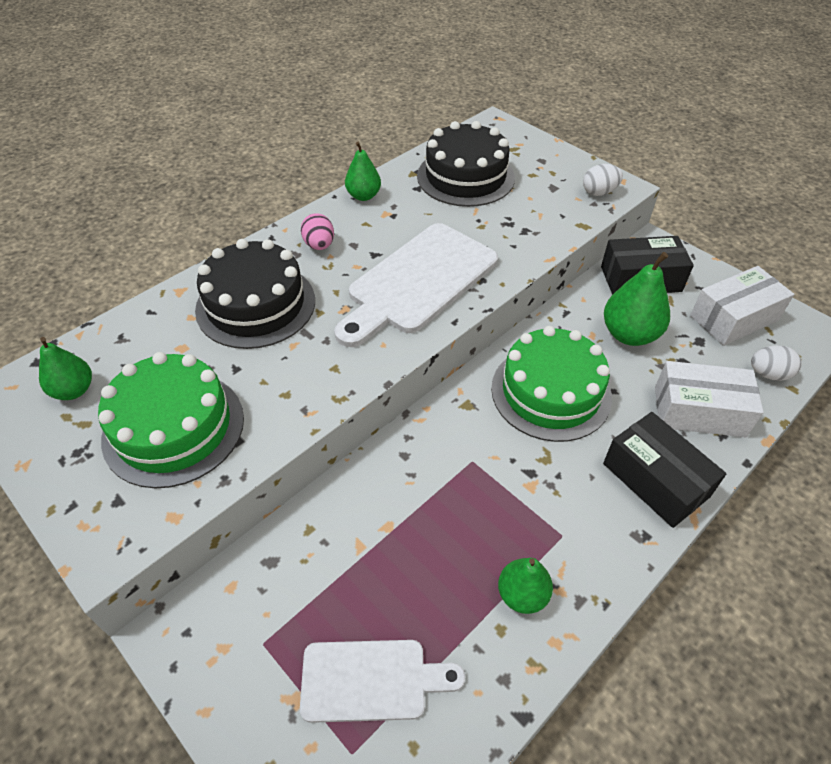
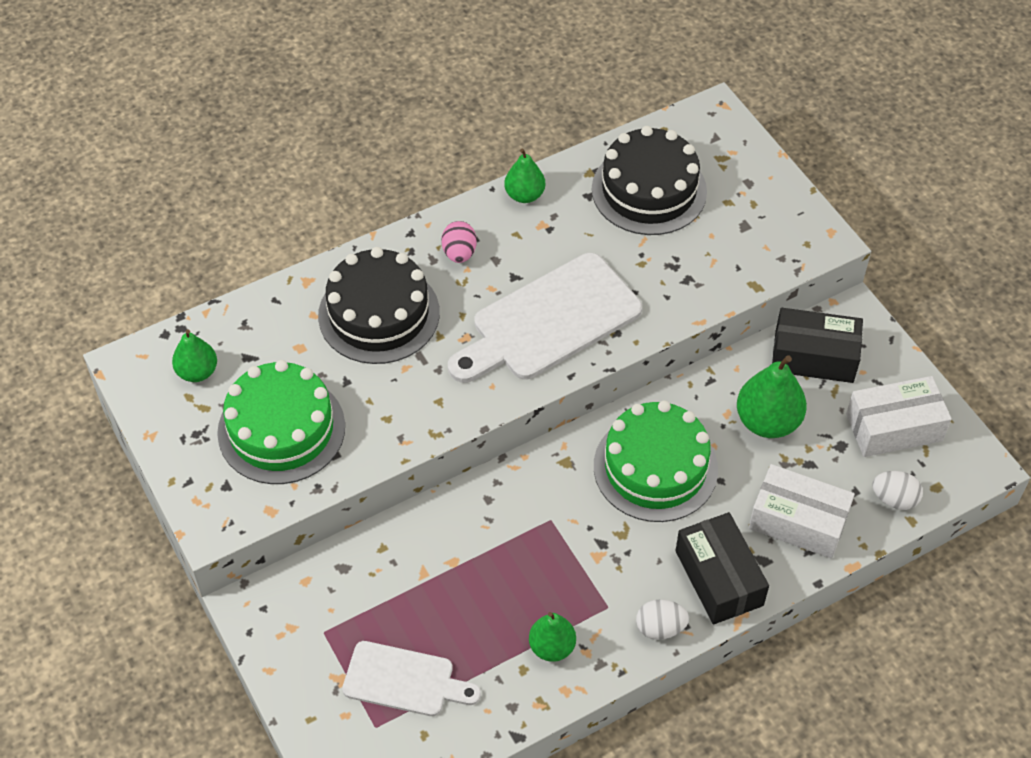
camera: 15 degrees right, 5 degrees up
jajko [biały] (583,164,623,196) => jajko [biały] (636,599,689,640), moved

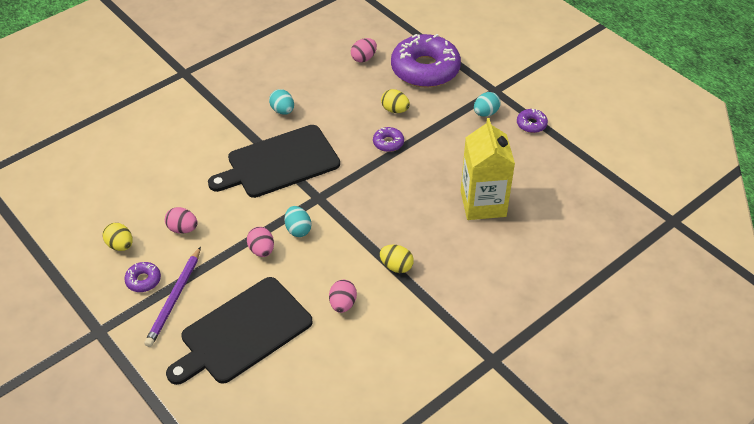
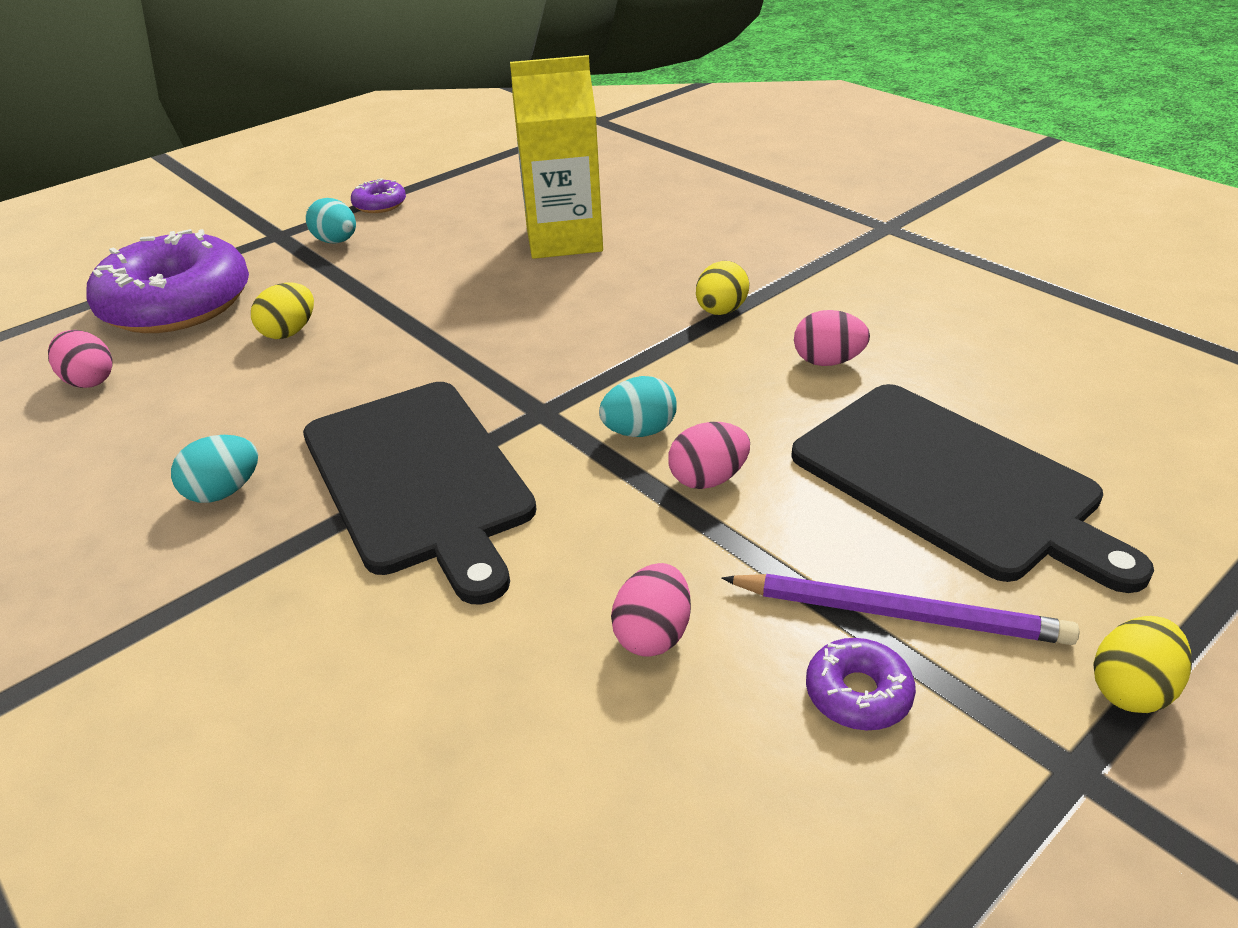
camera: 90 degrees left, 10 degrees down
jajko [żółty] (103,223,133,251) => jajko [żółty] (1093,616,1192,713), moved
donut [fioletowy] (373,127,404,152) => nothing

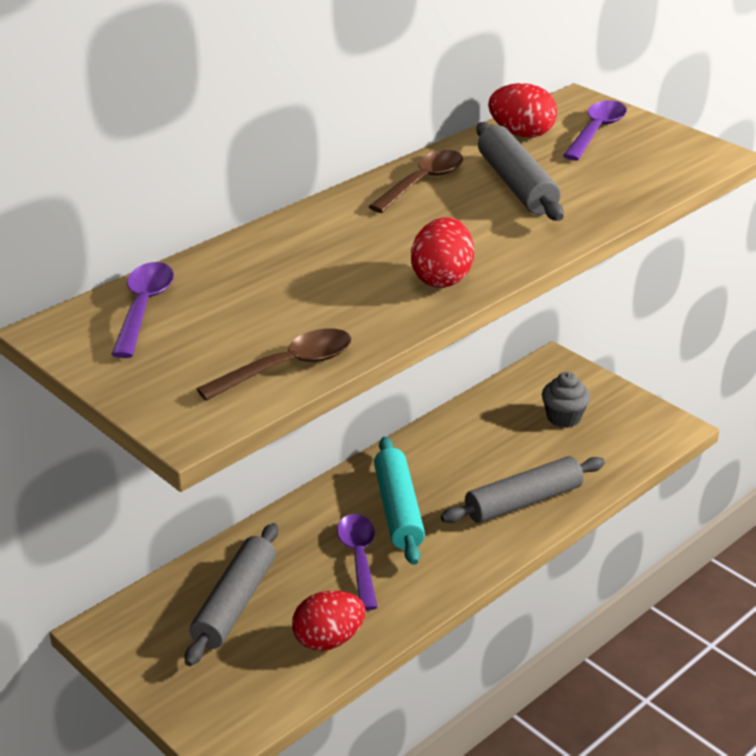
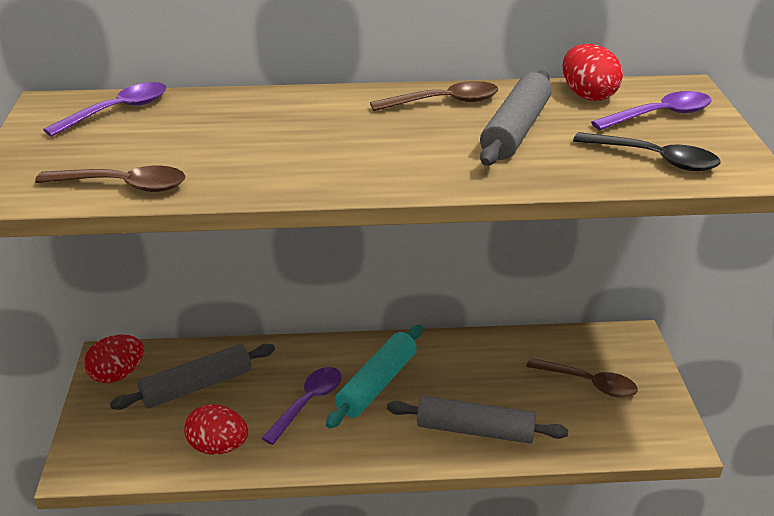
camera: 40 degrees right, 0 degrees up
jajko [czerwony] (411,217,474,288) => jajko [czerwony] (84,335,144,383), moved
muffinka [szary] (542,372,590,428) => łyżka [brązowy] (526,358,638,398)
nothing => łyżka [czarny] (573,132,720,171)

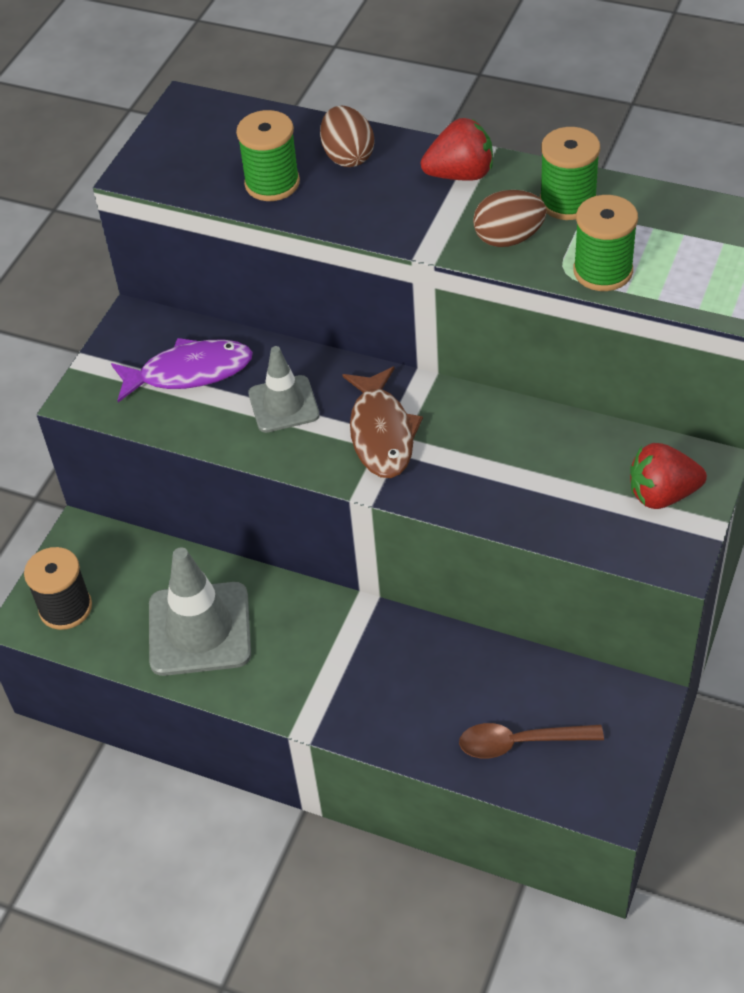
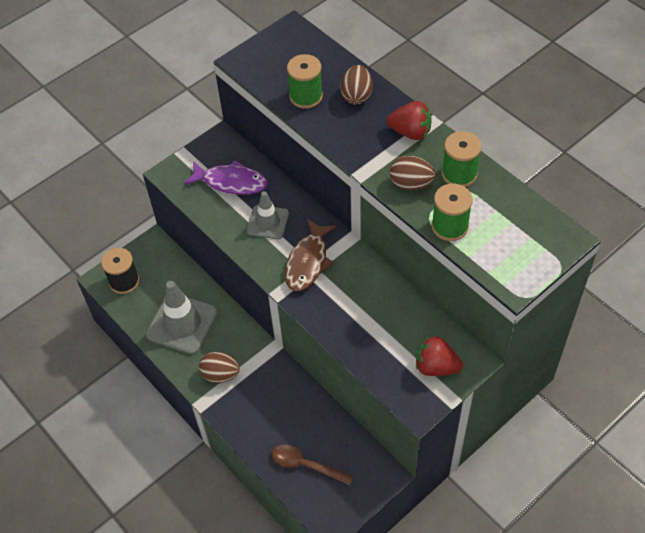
camera: 25 degrees right, 5 degrees up
nothing => jajko [brązowy] (199,352,240,383)

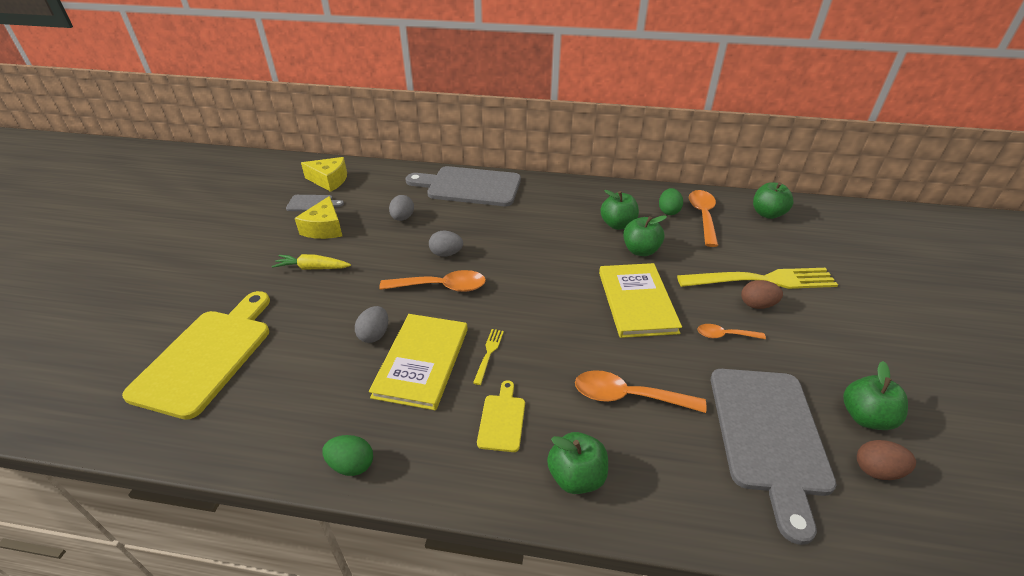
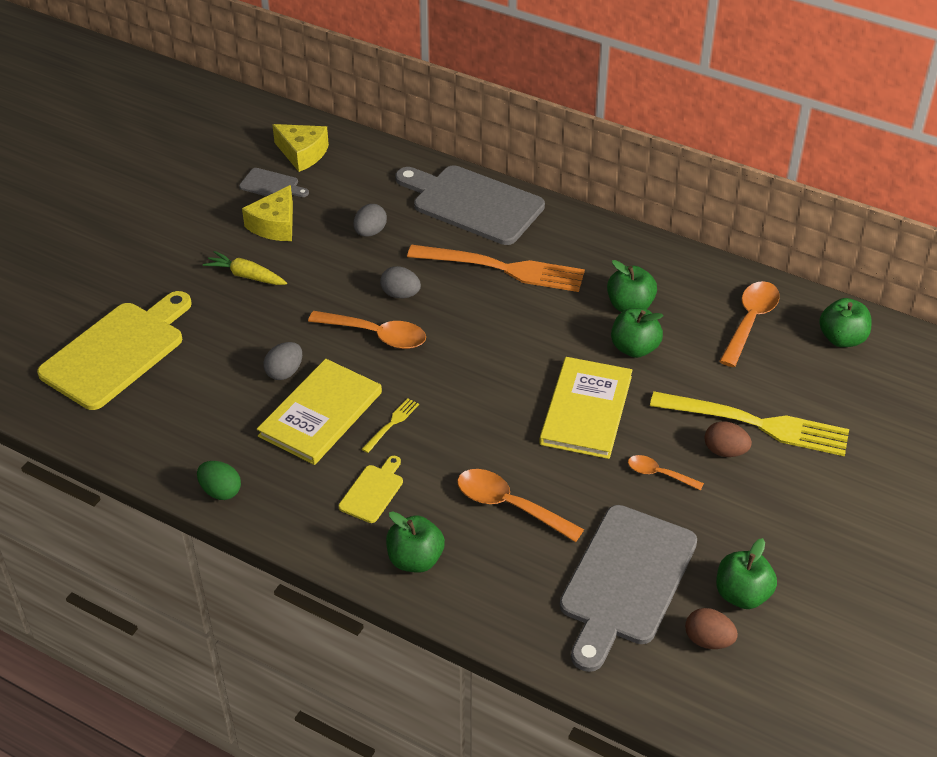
camera: 20 degrees right, 5 degrees up
jajko [zielony] (659,188,683,215) => nothing
nothing => widelec [pomarańczowy] (407,245,585,292)

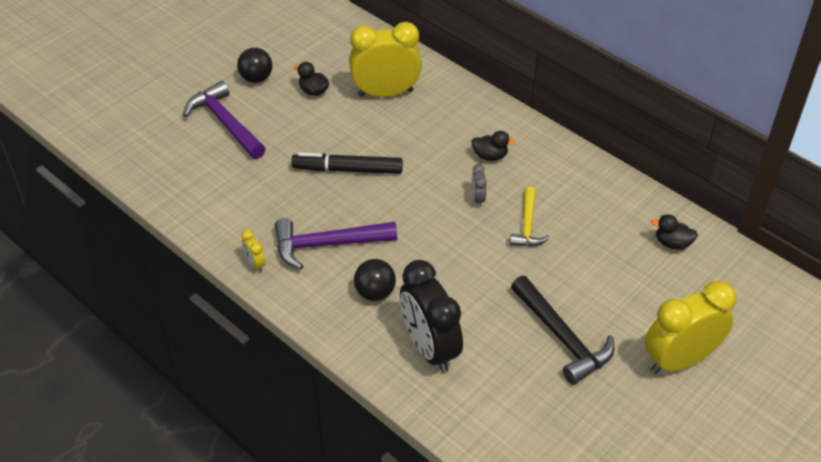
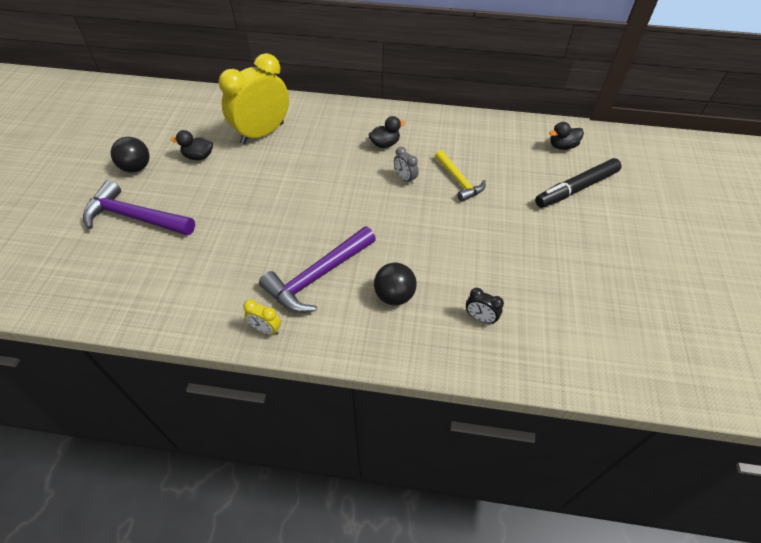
camera: 35 degrees left, 5 degrees up
flamaster [czarny] (291,153,403,174) => flamaster [czarny] (535,158,622,208), moved
budzik [czarny] (400,260,463,373) => budzik [czarny] (466,288,504,324), x0.41
młotek [czarny] (511,276,614,385) => nothing
budzik [żółty] (645,281,736,374) => nothing

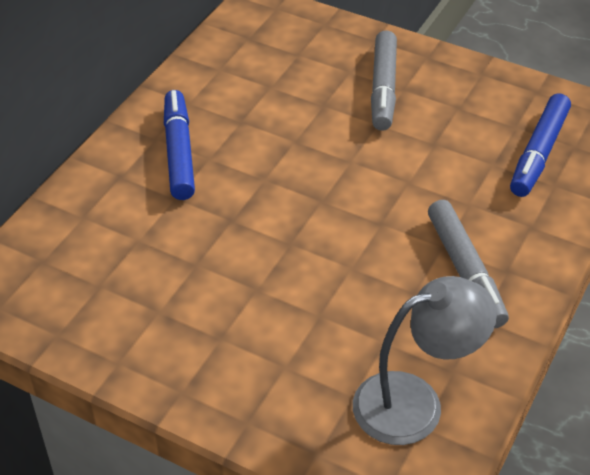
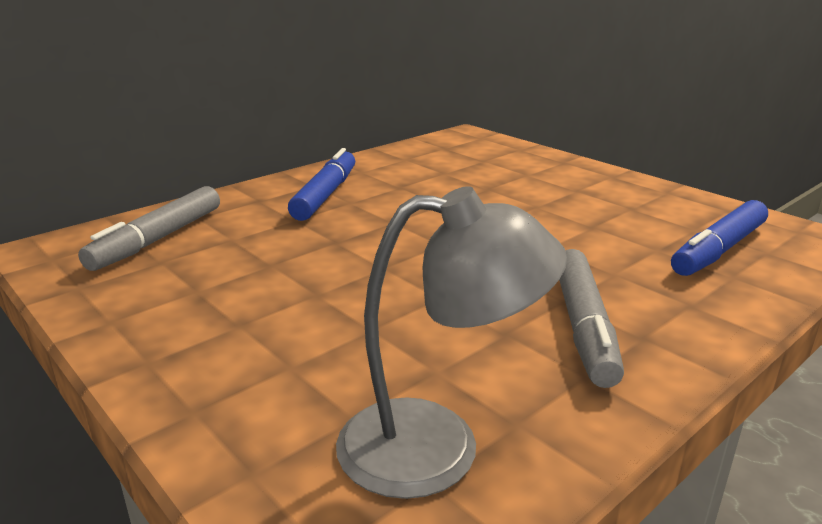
camera: 20 degrees right, 20 degrees down
flamaster [szary] (371,30,397,131) => flamaster [szary] (78,186,220,271), moved

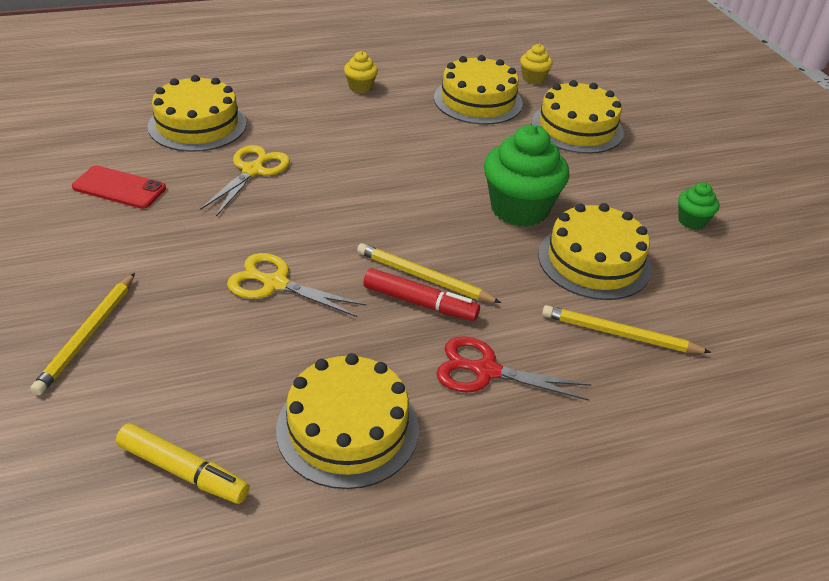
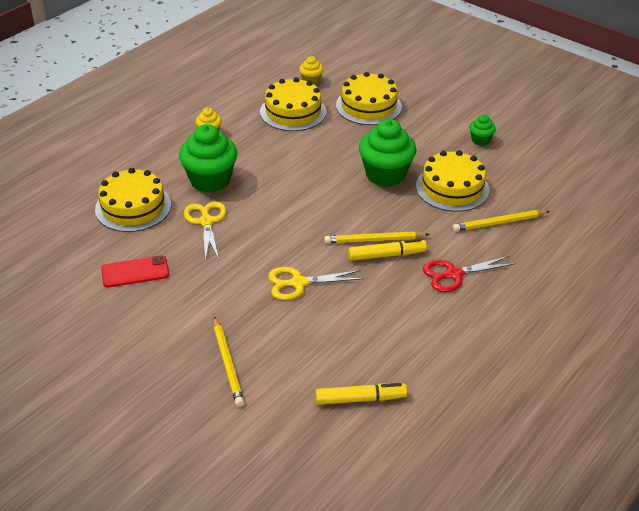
camera: 30 degrees left, 0 degrees up
tort [żółty] (276,353,419,489) => nothing
flamaster [czerwony] (363,268,480,321) => flamaster [żółty] (348,239,427,261)
nothing => muffinka [zielony] (179,124,238,193)

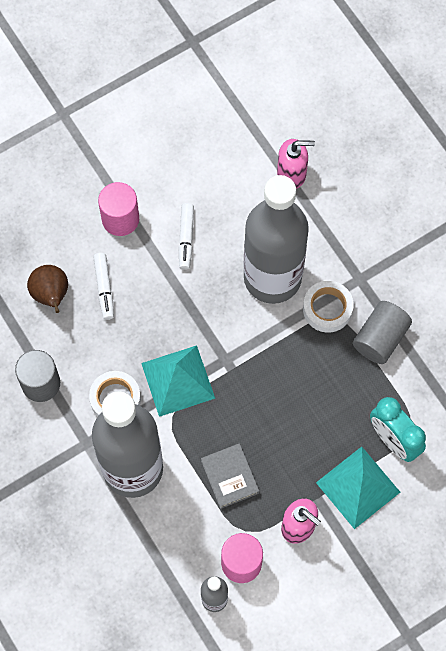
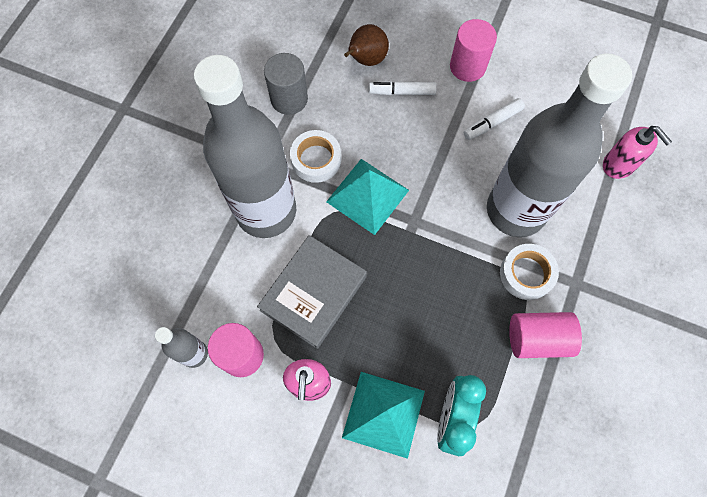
camera: 55 degrees right, 0 degrees up
flamaster [biały] (93,253,114,320) => flamaster [biały] (369,81,437,95), 45 degrees clockwise
książka [szary] (201,443,260,509) => książka [szary] (257,235,367,349), x1.58
walec [szary] (353,301,412,364) => walec [różowy] (509,312,582,358)

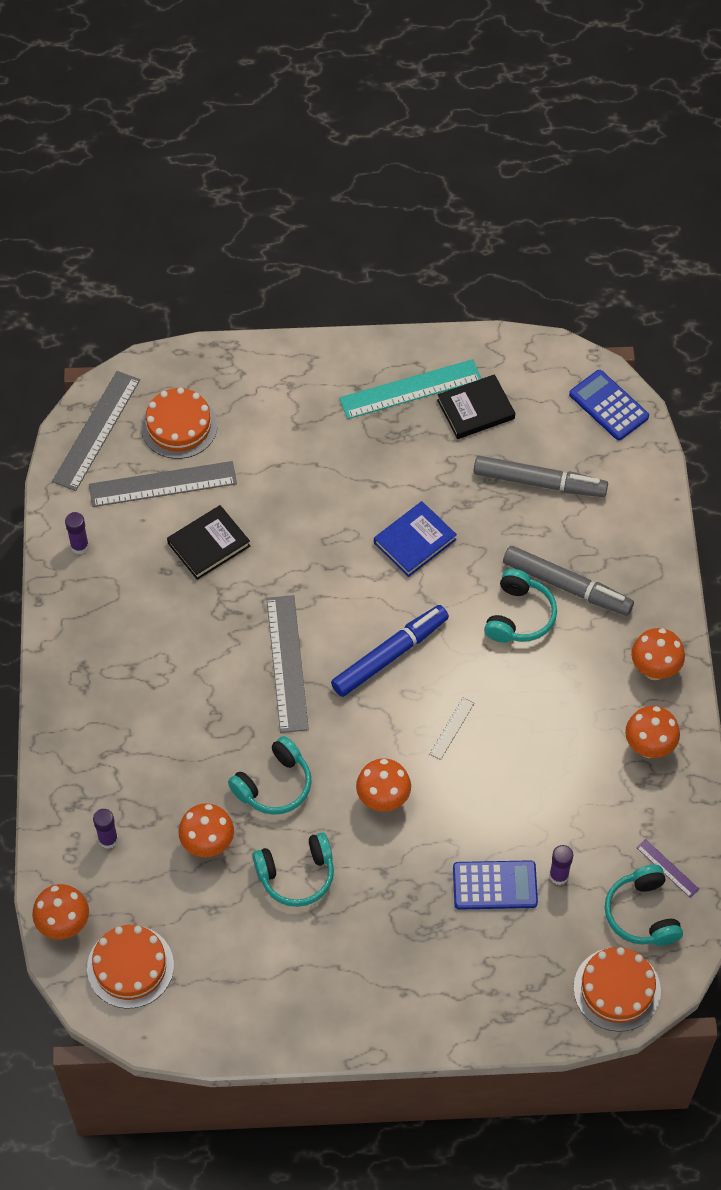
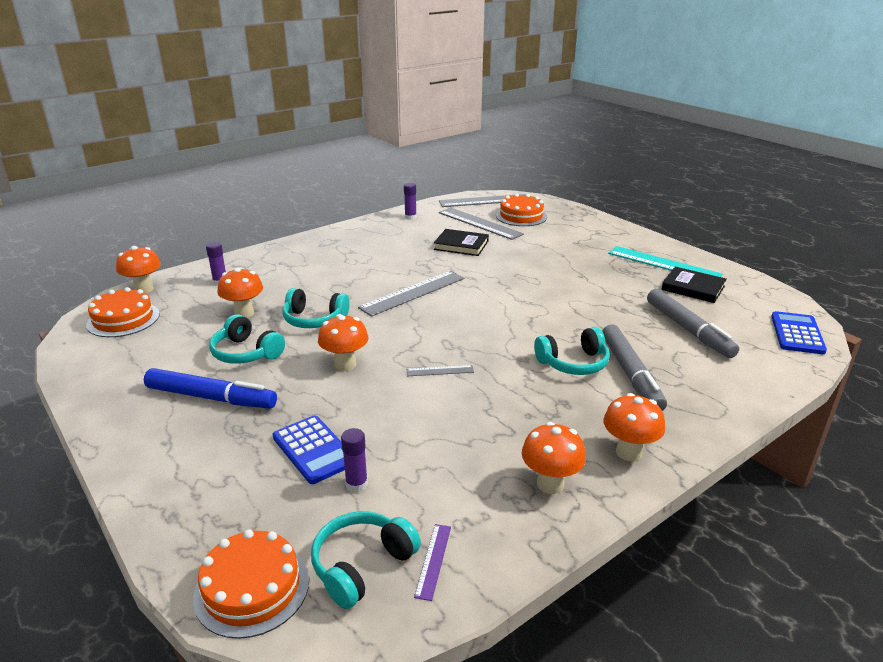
camera: 55 degrees right, 30 degrees down
flamaster [niebieski] (331,605,449,697) => flamaster [niebieski] (144,368,277,409), moved
książka [niebieski] (374,501,457,577) => nothing

